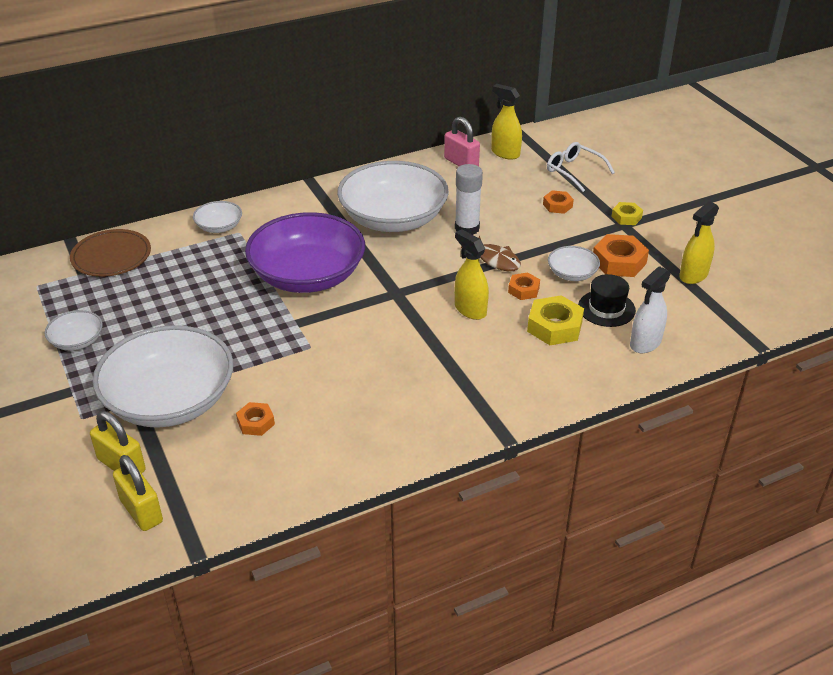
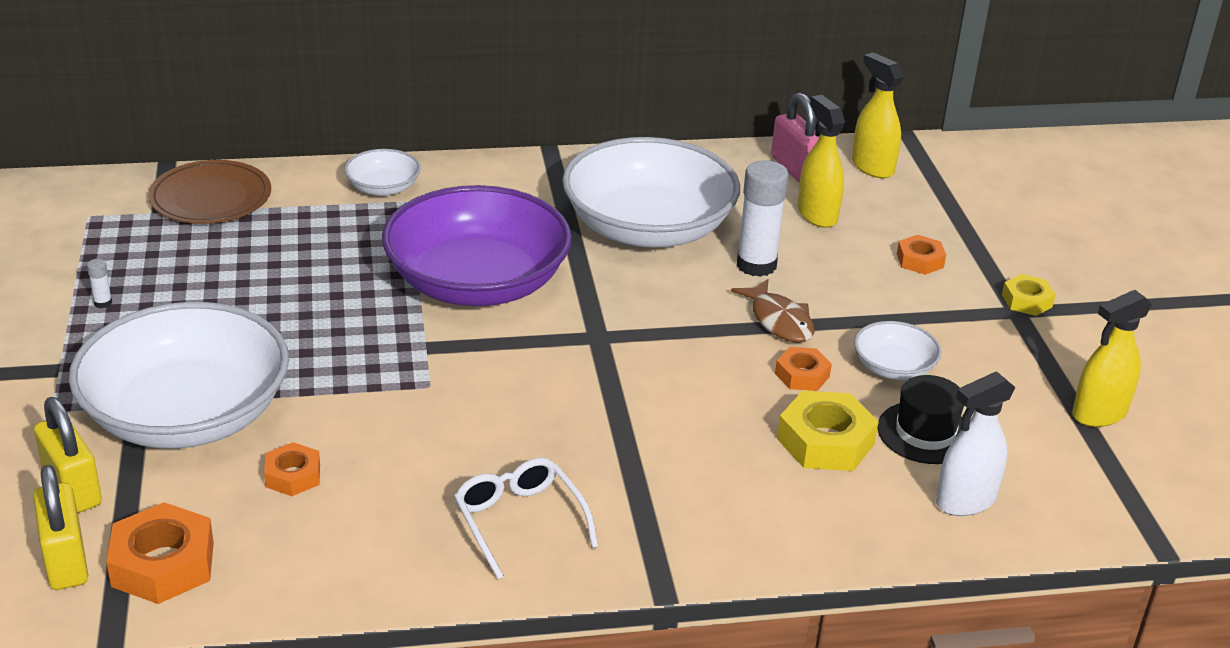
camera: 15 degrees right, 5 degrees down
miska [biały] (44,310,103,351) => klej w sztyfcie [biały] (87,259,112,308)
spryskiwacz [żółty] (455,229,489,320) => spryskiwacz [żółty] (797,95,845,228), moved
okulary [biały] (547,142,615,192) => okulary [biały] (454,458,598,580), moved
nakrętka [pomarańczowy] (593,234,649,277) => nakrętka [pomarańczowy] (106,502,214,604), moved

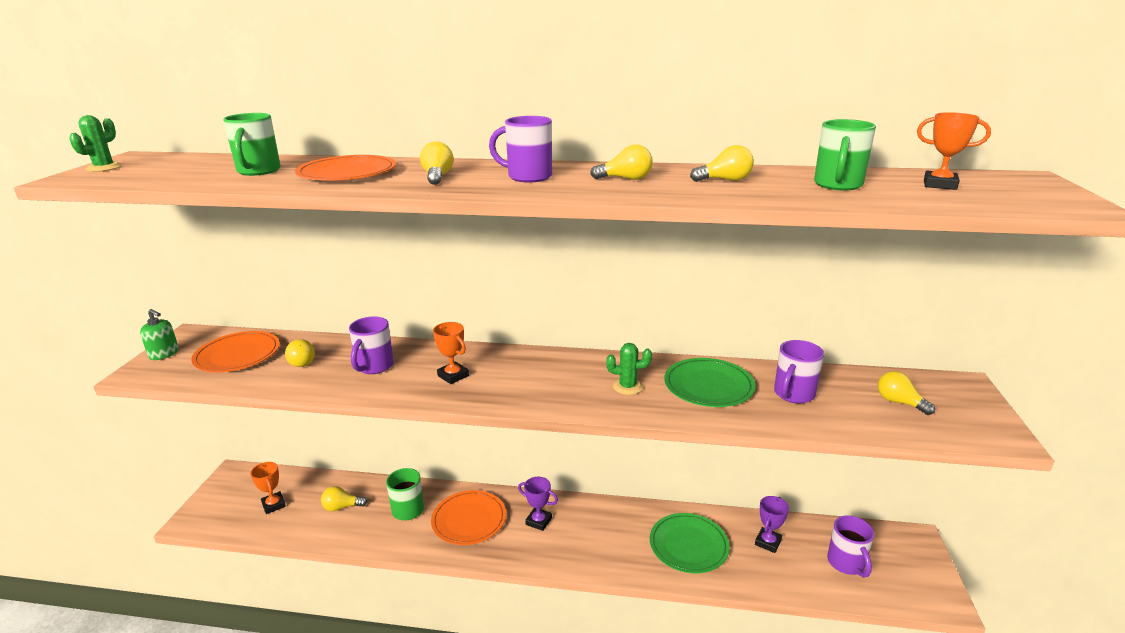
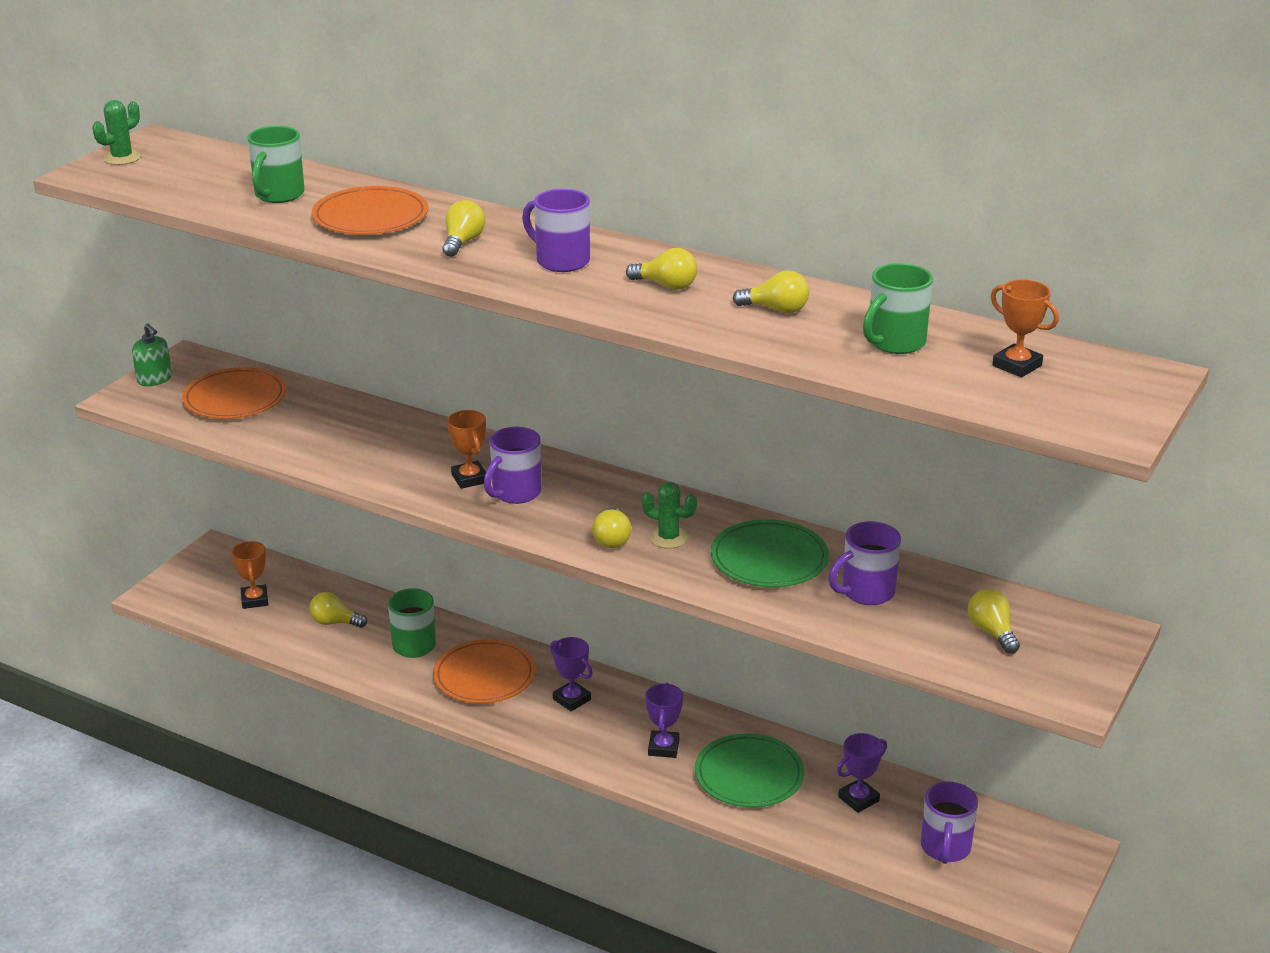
camera: 20 degrees right, 5 degrees up
żarówka [żółty] (285,339,315,367) => żarówka [żółty] (592,507,631,548), moved
kubek [fioletowy] (349,317,394,374) => kubek [fioletowy] (484,427,541,504), moved
nothing => puchar [fioletowy] (646,683,683,758)

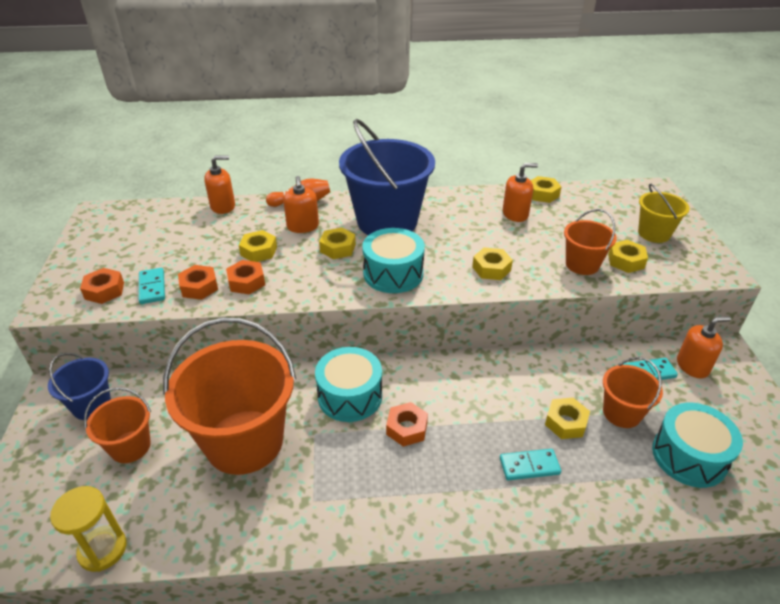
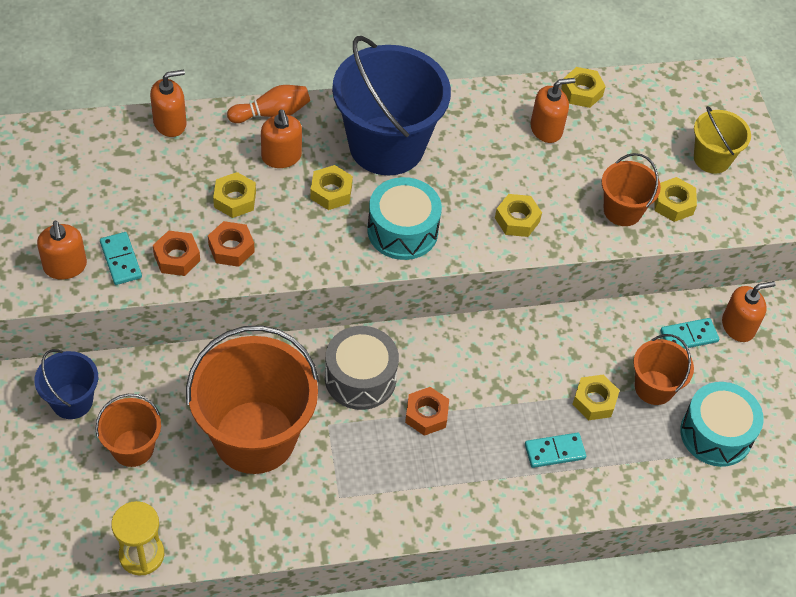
camera: 10 degrees left, 15 degrees up
nakrętka [pomarańczowy] (80,268,124,304) => dozownik mydła [pomarańczowy] (37,221,87,279)
bęben [turkusowy] (315,347,382,422) => bęben [szary] (325,326,399,410)

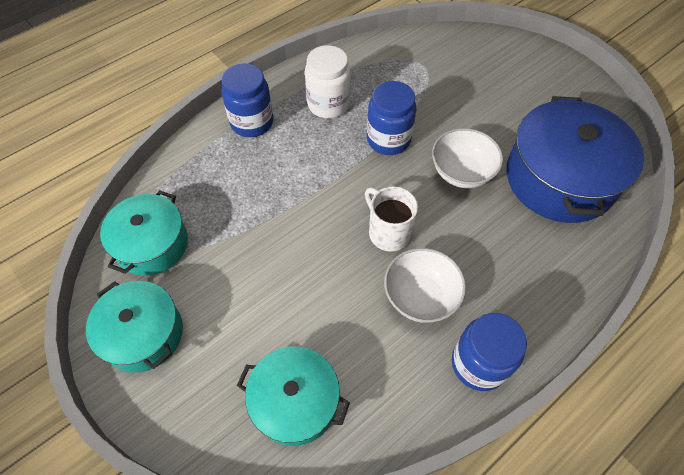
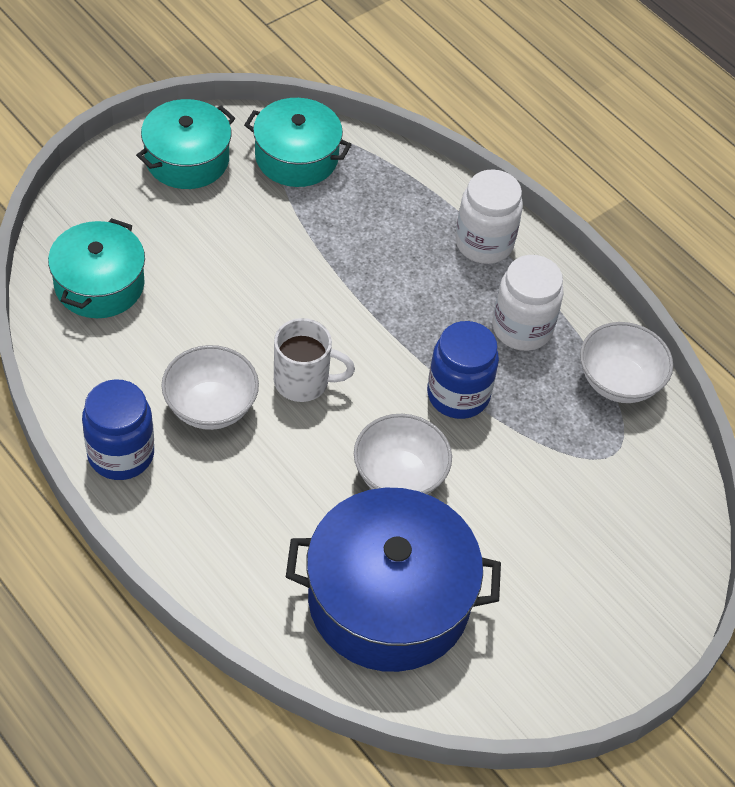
camera: 85 degrees right, 5 degrees down
słoik [niebieski] (221,64,273,137) => słoik [biały] (455,169,523,264)
kubek [biały] (365,186,418,252) => kubek [biały] (274,318,355,402), 45 degrees clockwise
nothing => miska [biały] (580,322,673,403)

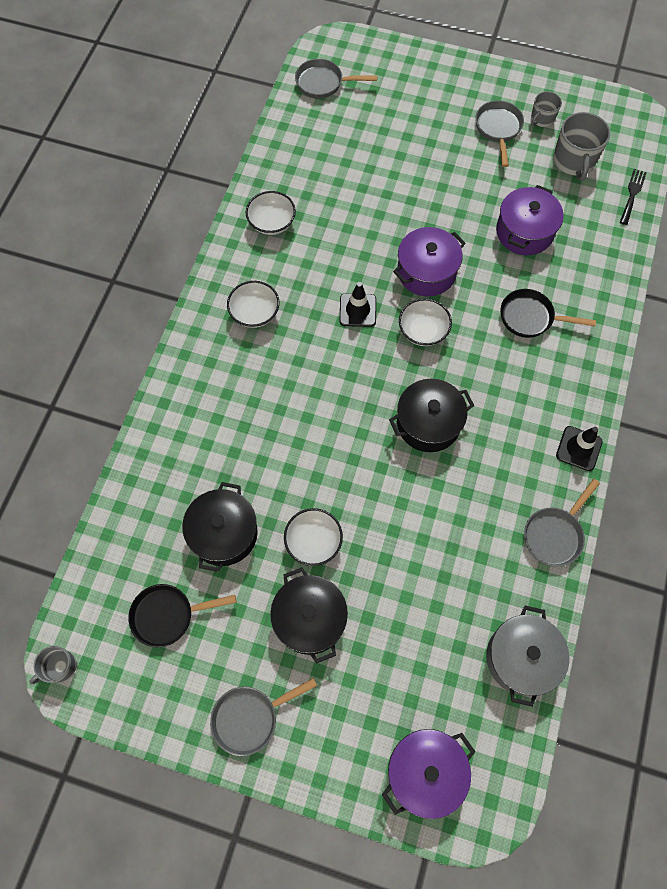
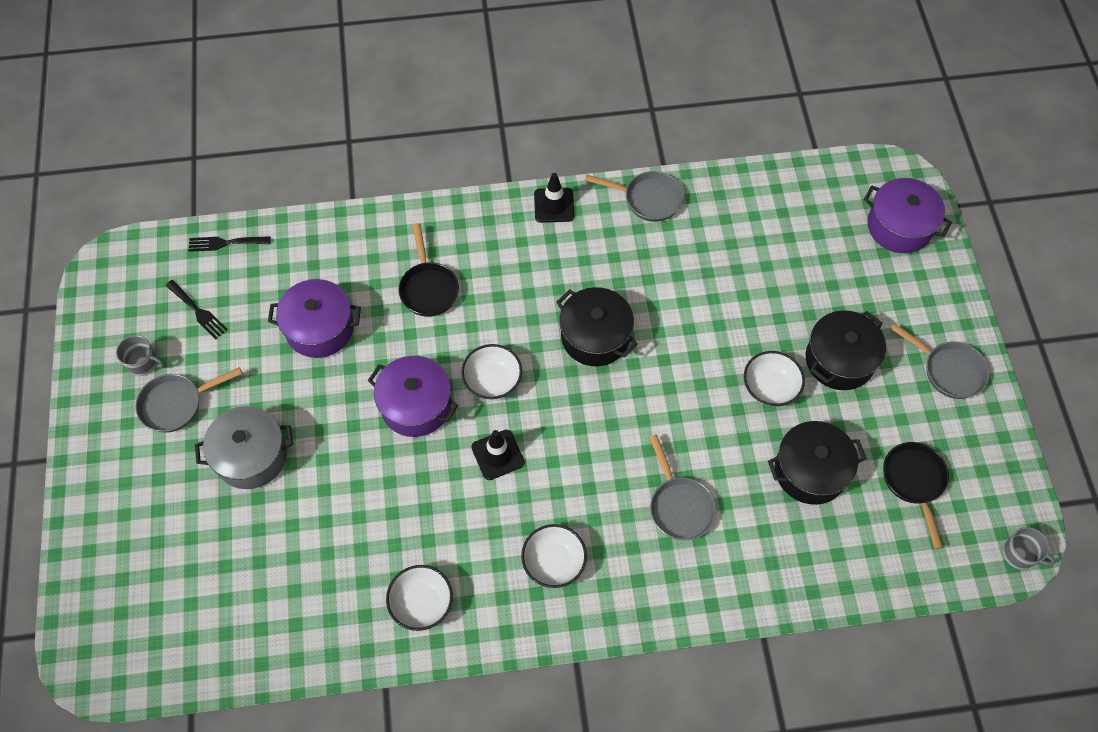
camera: 115 degrees left, 5 degrees down
patelnia [czarny] (128,584,236,648) => patelnia [czarny] (883,442,949,549), 150 degrees counterclockwise
patelnia [szary] (295,59,377,99) => patelnia [szary] (649,434,716,540), moved
garnek [szary] (486,606,569,707) => garnek [szary] (195,406,293,489), moved
kubek [szary] (553,112,610,181) => widelec [czarny] (165,280,228,339)

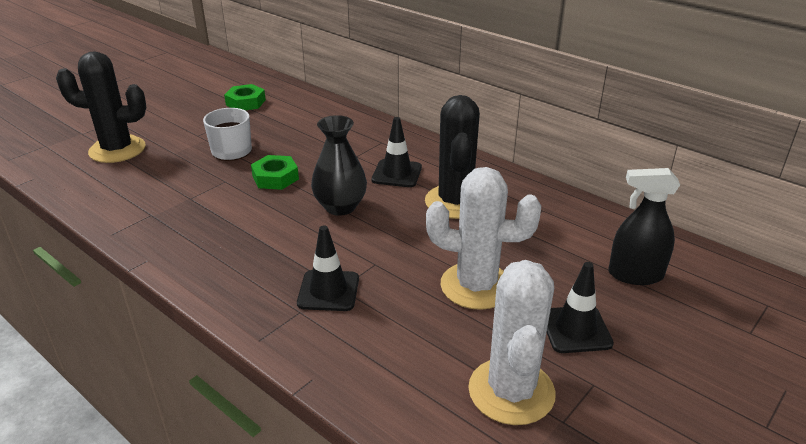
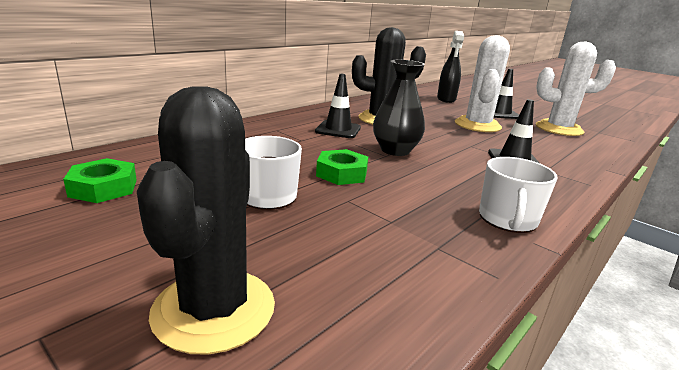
camera: 90 degrees left, 10 degrees down
nothing => kubek [biały] (479,157,558,233)

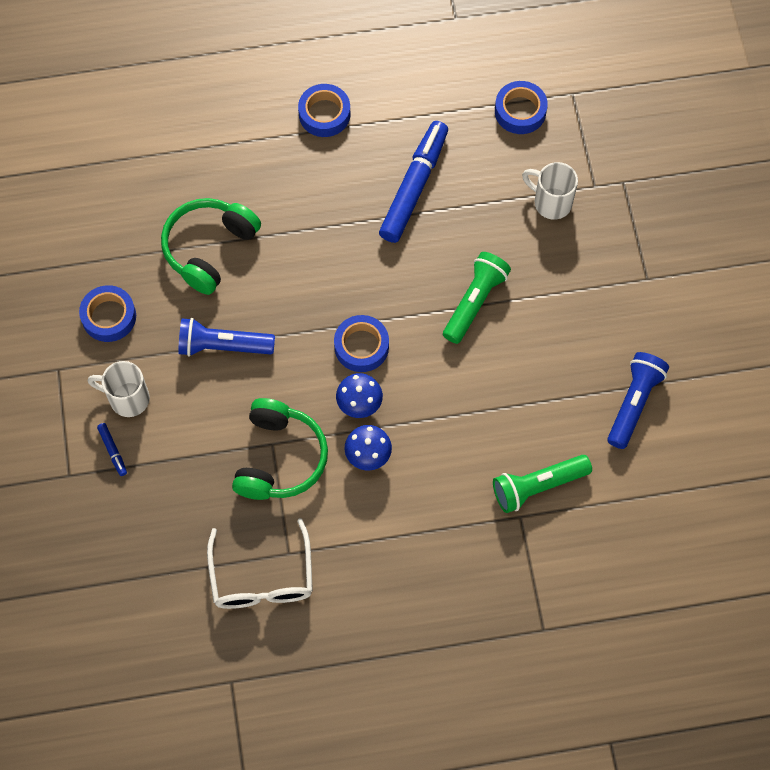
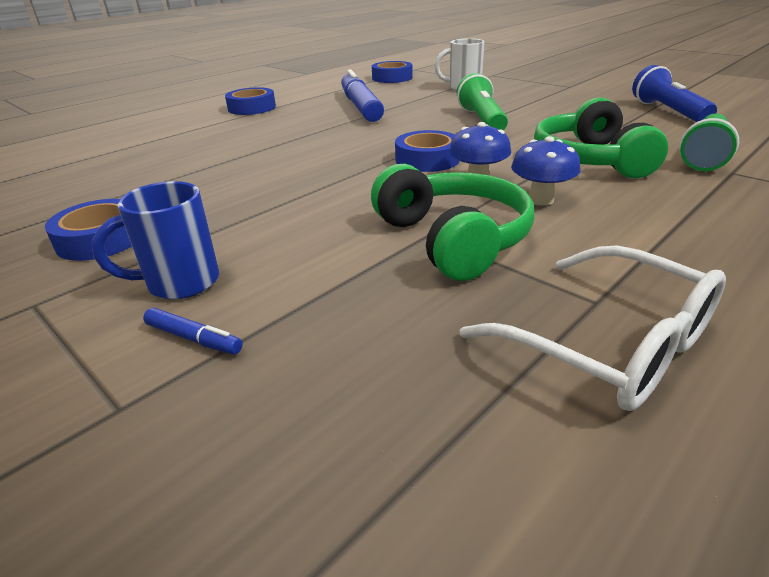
camera: 35 degrees left, 35 degrees down
kubek [biały] (88,361,150,417) => kubek [niebieski] (92,181,219,299)
słuchawki [zielony] (161,198,261,295) => słuchawki [zielony] (534,97,668,178), moved
latarka [niebieski] (178,318,275,357) => nothing

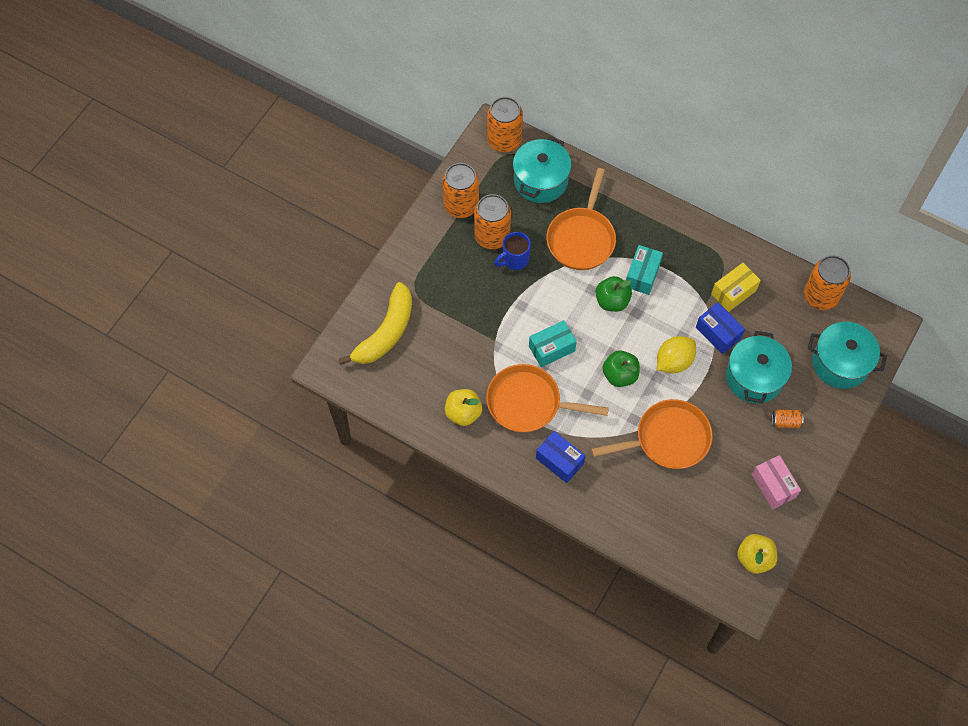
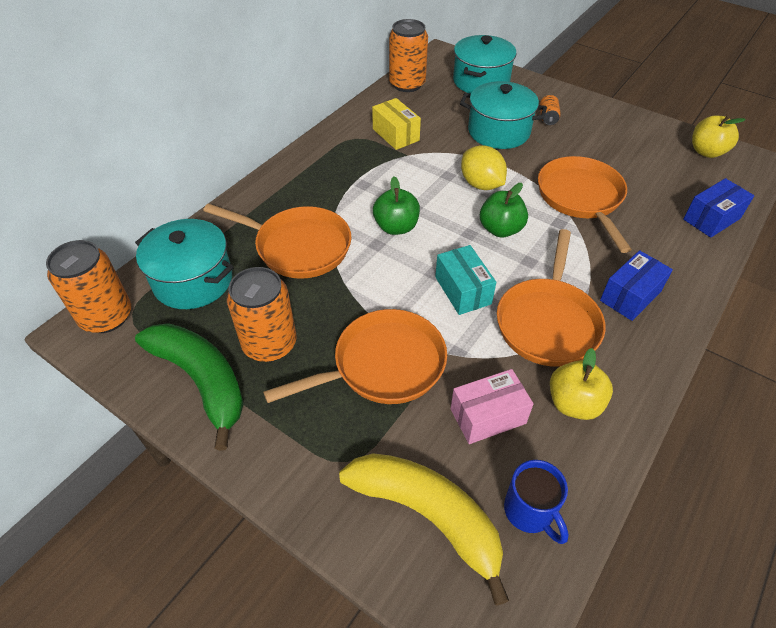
camera: 85 degrees left, 15 degrees down
puszka [pomarańczowy] (442,163,479,218) => banan [zielony] (135,323,244,451)
kubek [niebieski] (494,232,531,270) => kubek [niebieski] (504,460,569,544), moved
pudełko [turkusowy] (626,245,663,295) => nothing
pudełko [niebieski] (696,302,745,354) => pudełko [niebieski] (683,178,754,238), moved
pudełko [różowy] (752,455,801,509) => pudełko [różowy] (450,369,534,444), moved
nothing => patelnia [pomarańczowy] (263,309,447,404)

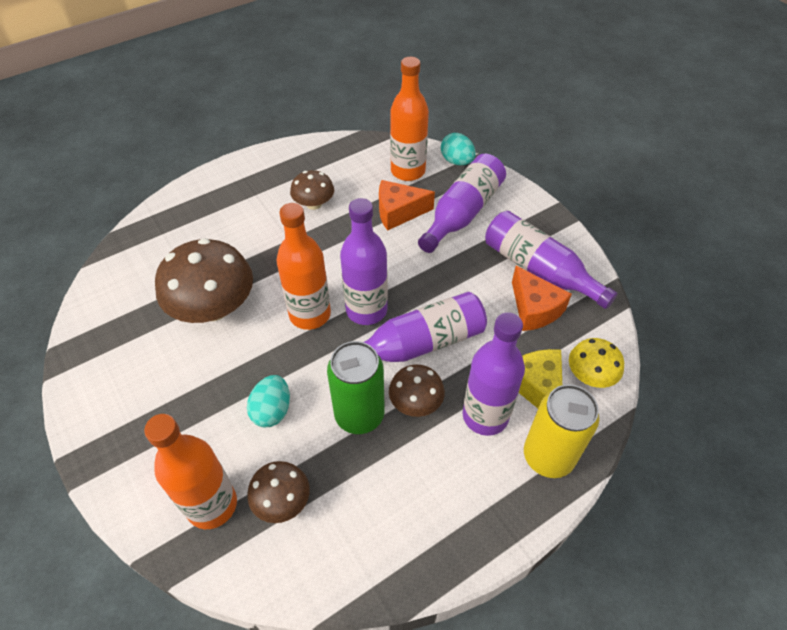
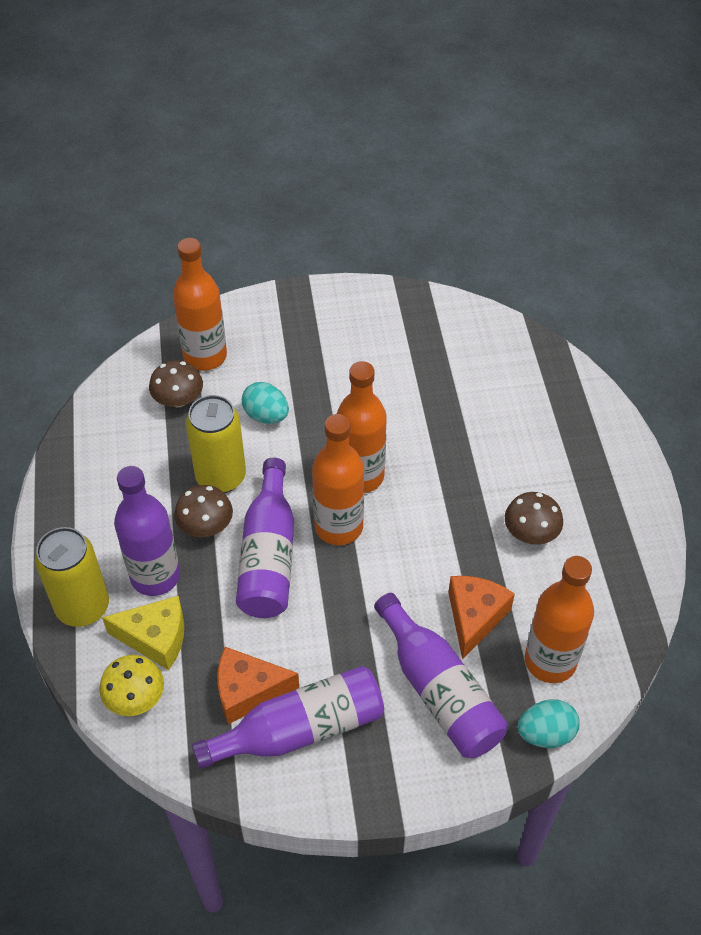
camera: 115 degrees right, 0 degrees up
grzyb [brązowy] (155,238,253,323) => nothing
puszka [zielony] (327,341,385,434) => puszka [żółty] (186,395,246,493)
butelka [fioletowy] (340,198,388,325) => butelka [pomarańczowy] (312,414,364,545)

